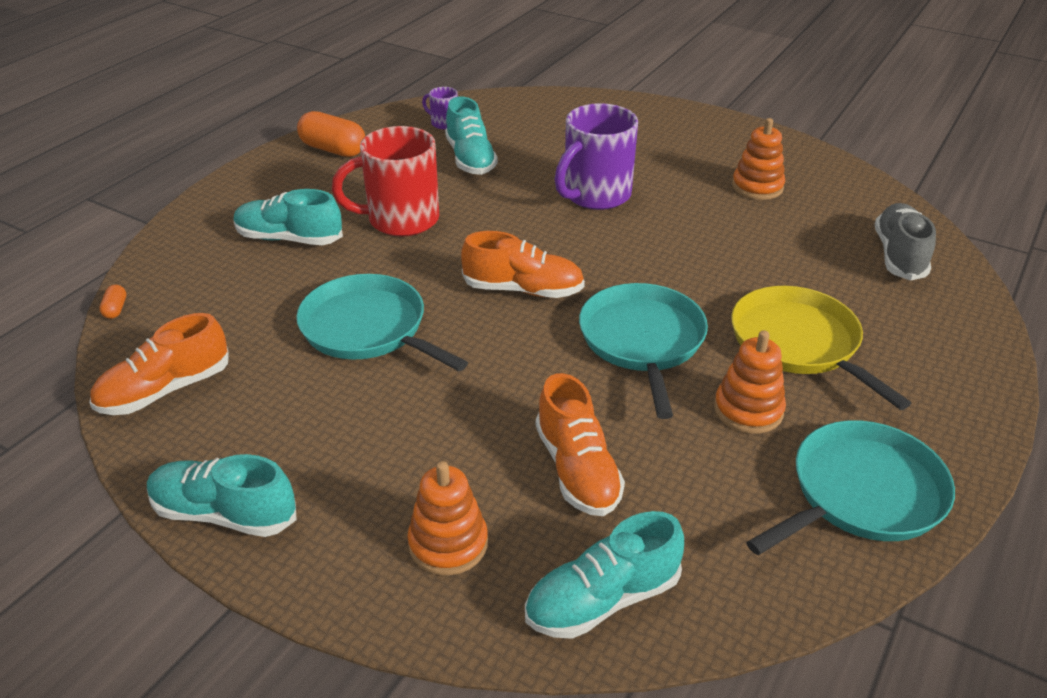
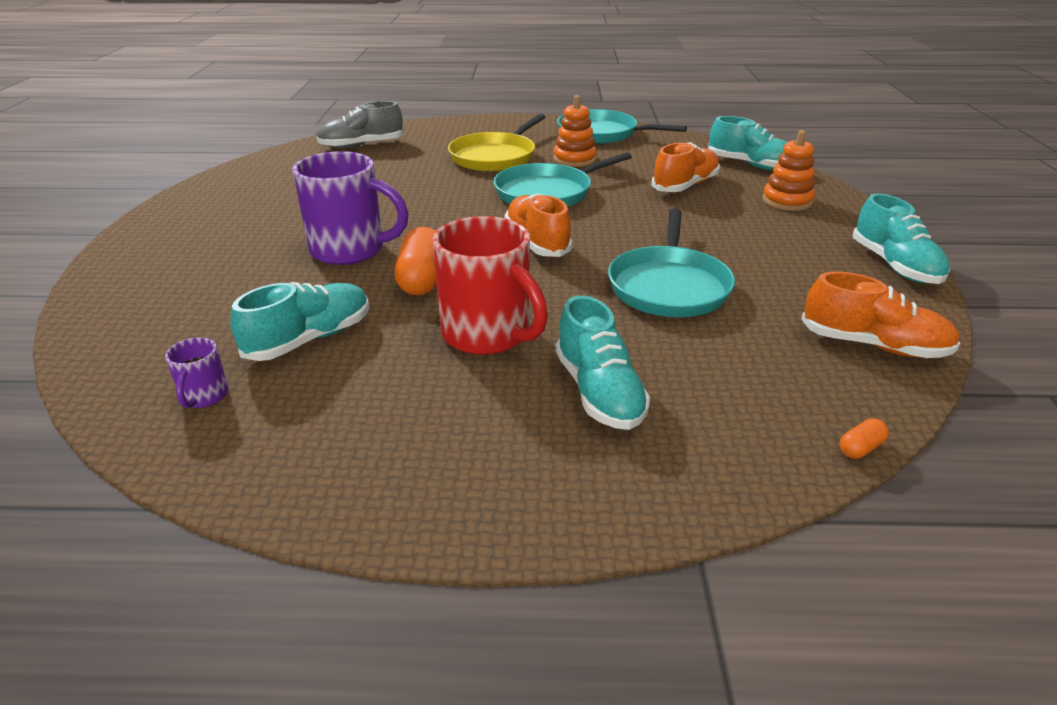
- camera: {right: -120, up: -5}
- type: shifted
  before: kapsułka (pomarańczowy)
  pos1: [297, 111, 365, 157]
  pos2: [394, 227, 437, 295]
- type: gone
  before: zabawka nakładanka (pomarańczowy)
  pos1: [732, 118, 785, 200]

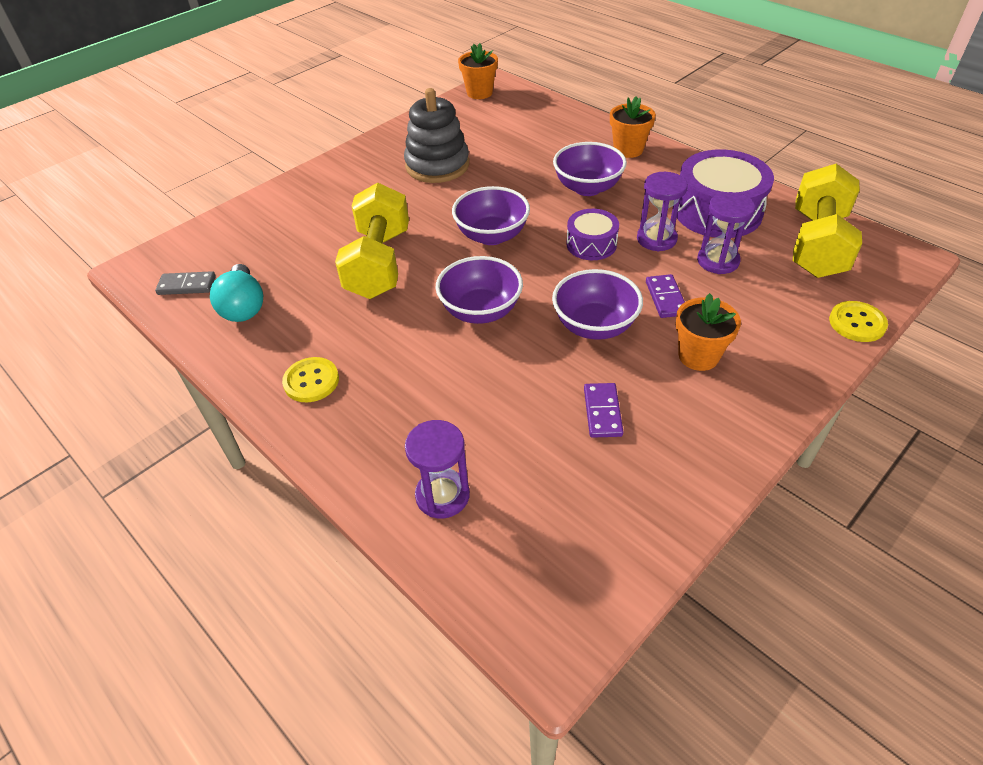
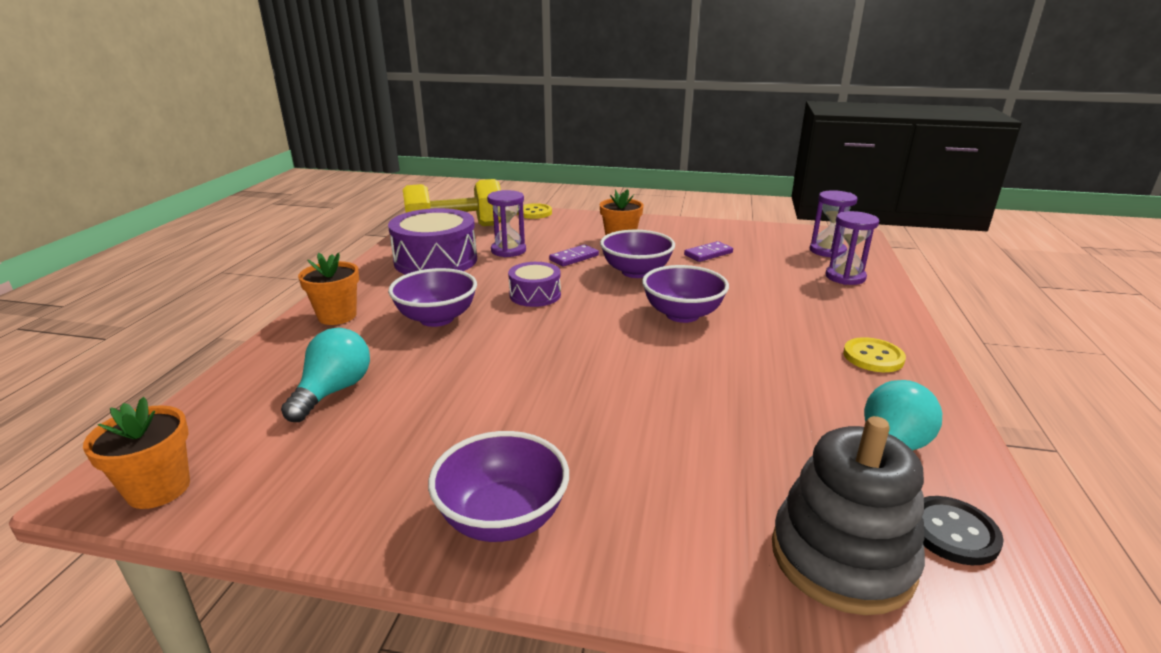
- camera: {right: -125, up: -20}
- type: new
  after: żarówka (turkusowy)
  pos2: [281, 328, 370, 422]
- type: shifted
  before: miska (fioletowy)
  pos1: [452, 186, 530, 245]
  pos2: [428, 431, 569, 542]
- type: shifted
  before: zabawka nakładanka (szary)
  pos1: [404, 88, 469, 183]
  pos2: [772, 416, 925, 615]
- type: shifted
  before: klepsydra (fioletowy)
  pos1: [637, 172, 688, 251]
  pos2: [810, 190, 858, 257]
- type: swapped
  before: kostka domina (szary)
  after: guzik (czarny)
  pos1: [155, 271, 216, 295]
  pos2: [922, 496, 1004, 565]
- type: gone
  before: hantel (żółty)
  pos1: [335, 183, 409, 299]

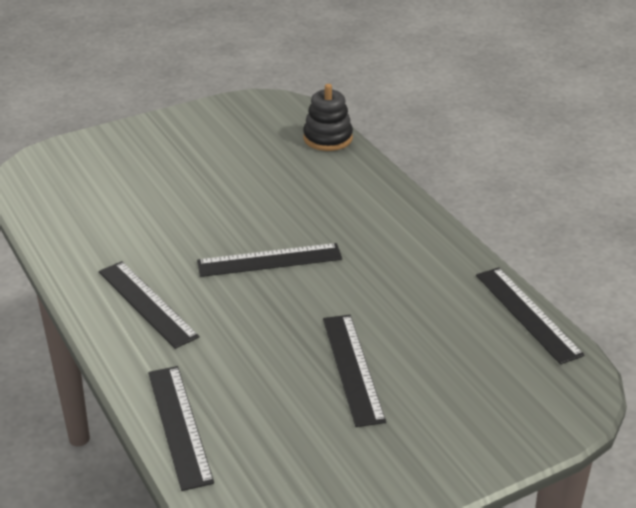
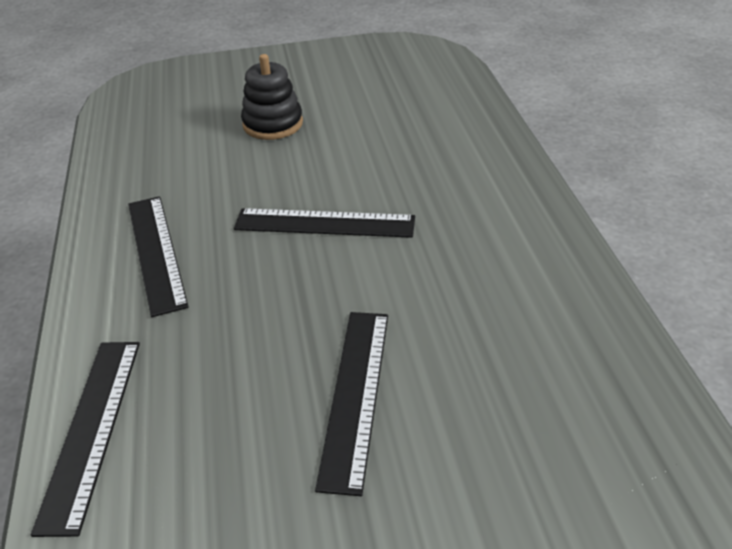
- camera: {right: 20, up: 5}
- type: shifted
  before: zabawka nakładanka (czarny)
  pos1: [303, 84, 353, 151]
  pos2: [241, 54, 303, 140]
- type: gone
  before: linijka (czarny)
  pos1: [476, 267, 585, 364]

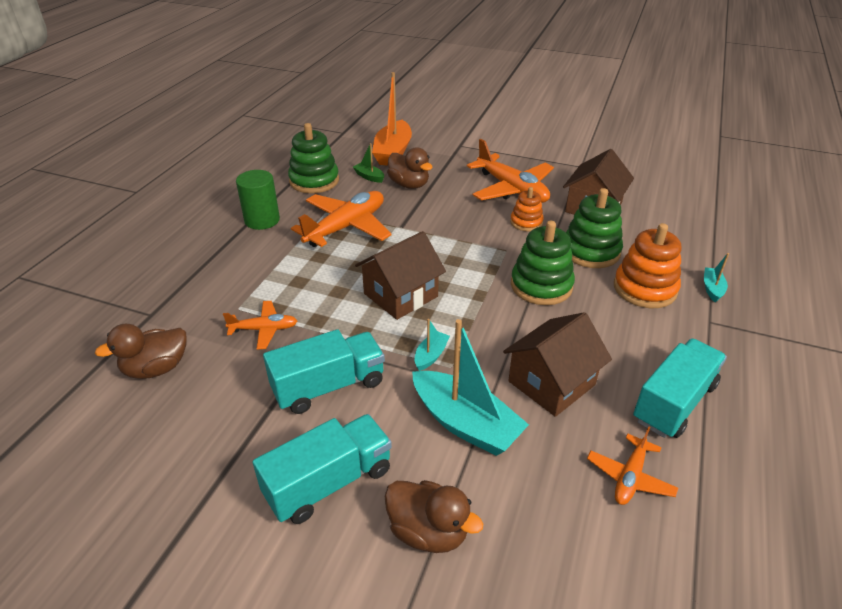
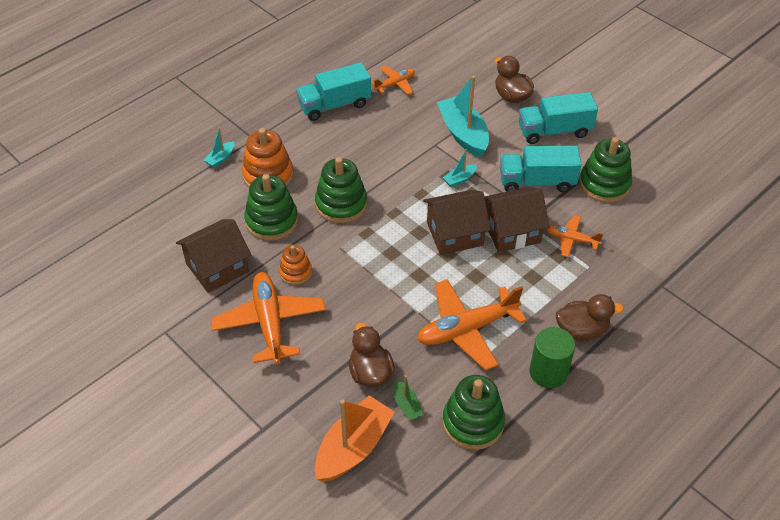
- camera: {right: -155, up: 10}
- type: shifted
  before: domek (brązowy)
  pos1: [503, 312, 612, 417]
  pos2: [484, 187, 550, 252]
- type: shifted
  before: kaczka (brązowy)
  pos1: [95, 324, 187, 379]
  pos2: [556, 294, 624, 341]
- type: new
  after: zabawka nakładanka (zielony)
  pos2: [579, 137, 632, 203]

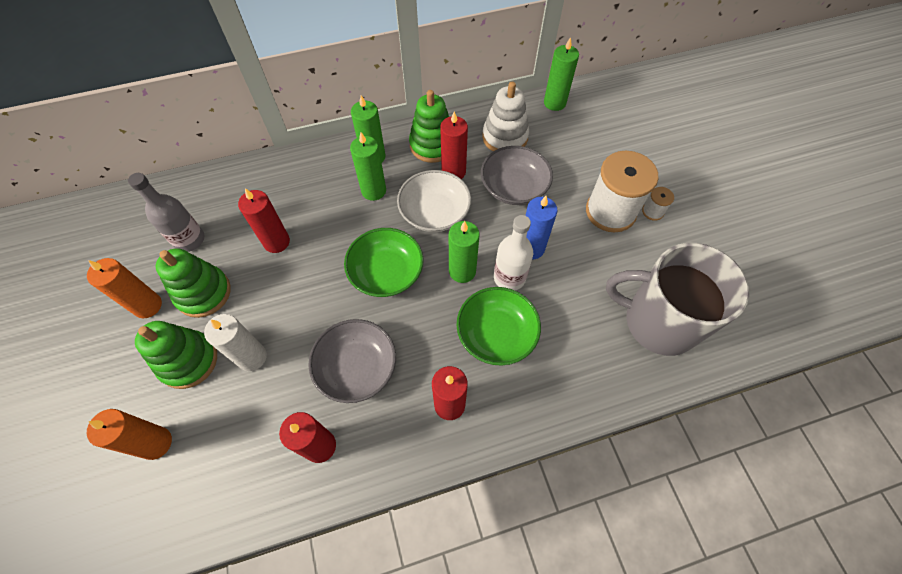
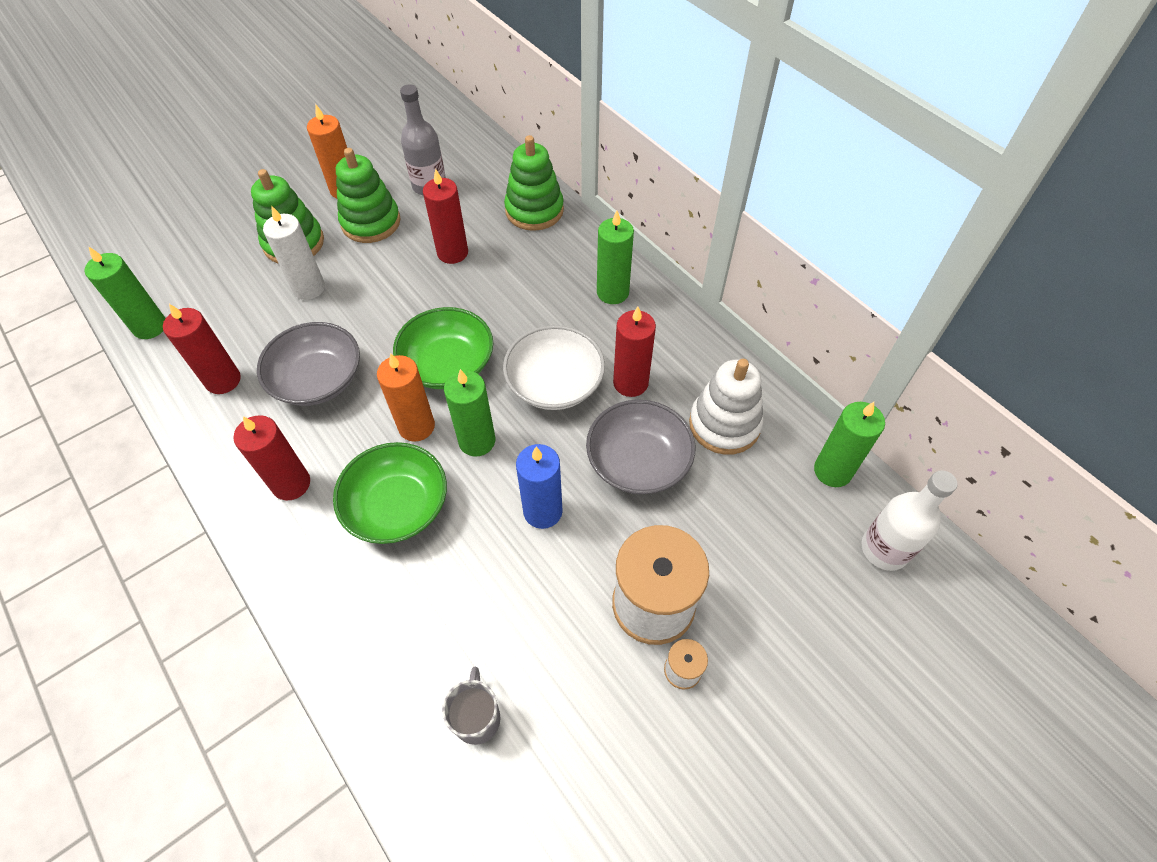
- camera: {right: 70, up: -5}
- type: shifted
  before: świeca (zielony)
  pos1: [350, 132, 386, 201]
  pos2: [84, 246, 166, 339]
- type: shifted
  before: świeca (pomarańczowy)
  pos1: [87, 409, 172, 460]
  pos2: [377, 353, 435, 442]
- type: scaled
  before: kubek (szary)
  pos1: [606, 243, 749, 356]
  pos2: [442, 667, 500, 745]
  scale: 0.41
- type: shifted
  before: zabawka nakładanka (zielony)
  pos1: [409, 90, 449, 163]
  pos2: [504, 135, 564, 231]
- type: shifted
  before: butelka (biały)
  pos1: [494, 215, 533, 291]
  pos2: [861, 470, 957, 571]

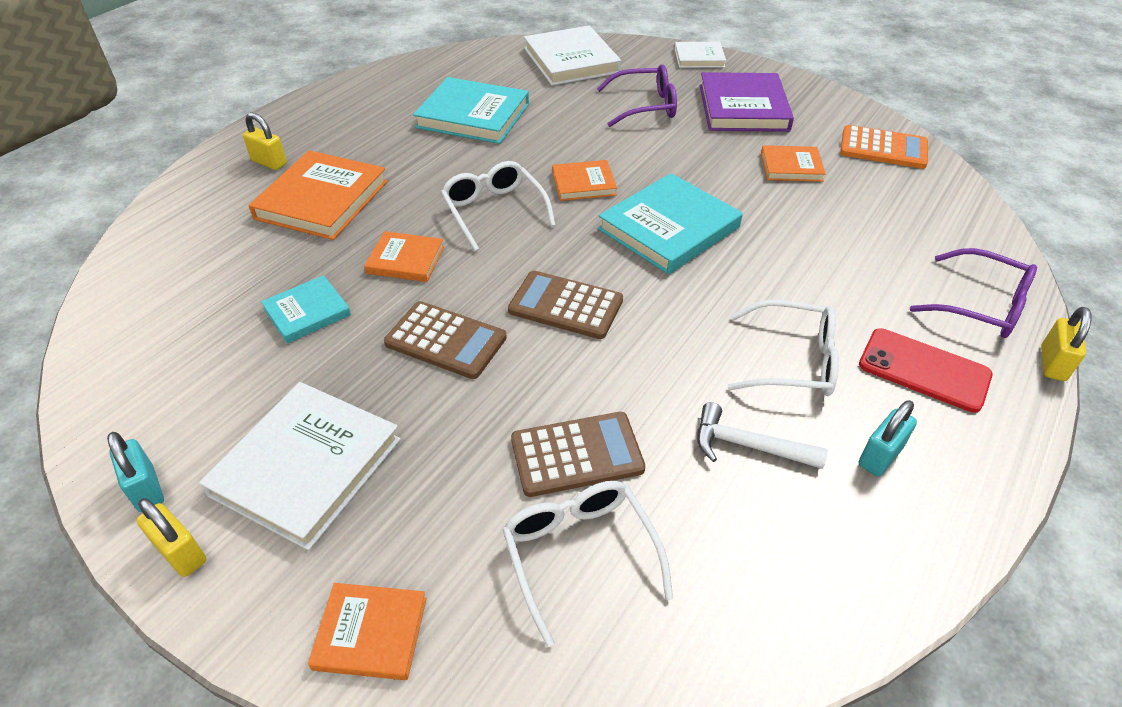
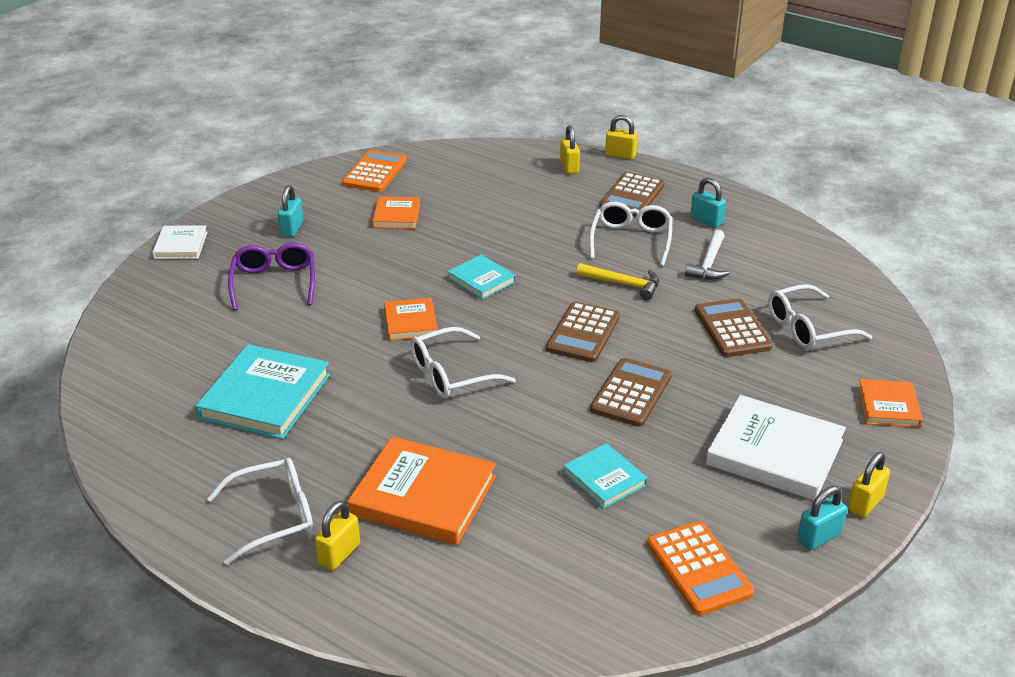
- camera: {right: -90, up: -10}
- type: new
  after: okulary (biały)
  pos2: [206, 458, 314, 565]
- type: swapped
  before: książka (fioletowy)
  after: kłódka (turkusowy)
  pos1: [700, 72, 794, 132]
  pos2: [277, 185, 304, 237]
- type: scaled
  before: książka (turkusowy)
  pos1: [598, 173, 743, 275]
  pos2: [447, 255, 516, 300]
  scale: 0.56
- type: swapped
  before: okulary (fioletowy)
  after: kłódka (żółty)
  pos1: [910, 248, 1037, 338]
  pos2: [560, 125, 580, 174]
- type: new
  after: młotek (żółty)
  pos2: [576, 263, 659, 300]
- type: swapped
  before: telefon (czerwony)
  after: kalkulator (brązowy)
  pos1: [859, 328, 993, 412]
  pos2: [599, 172, 665, 217]
- type: new
  after: kalkulator (pomarańczowy)
  pos2: [647, 521, 754, 616]
- type: gone
  before: książka (pomarańczowy)
  pos1: [364, 231, 444, 282]
- type: gone
  before: książka (biały)
  pos1: [524, 26, 621, 86]

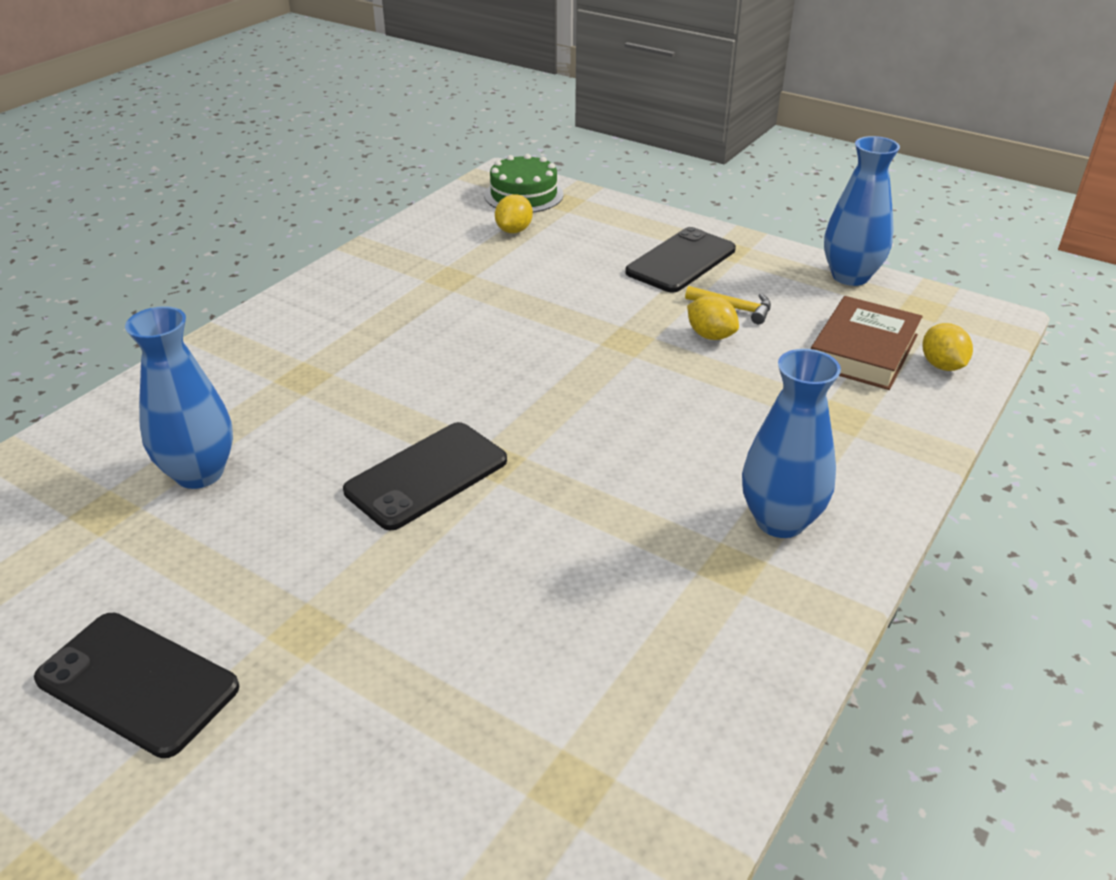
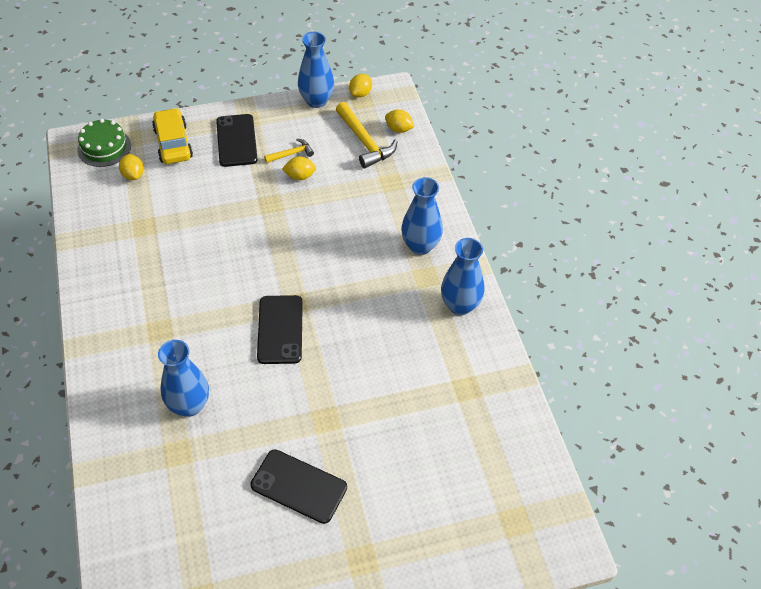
- camera: {right: -50, up: 15}
- type: new
  after: samochód (żółty)
  pos2: [152, 108, 193, 164]
- type: rotated
  before: telefon (czarny)
  pos1: [34, 613, 239, 758]
  pos2: [250, 449, 347, 524]
  turn: 45
- type: swapped
  before: książka (brązowy)
  after: młotek (żółty)
  pos1: [811, 296, 923, 390]
  pos2: [336, 102, 397, 169]
- type: new
  after: cytryna (żółty)
  pos2: [349, 74, 372, 97]
- type: new
  after: wazon (niebieski)
  pos2: [441, 238, 484, 315]

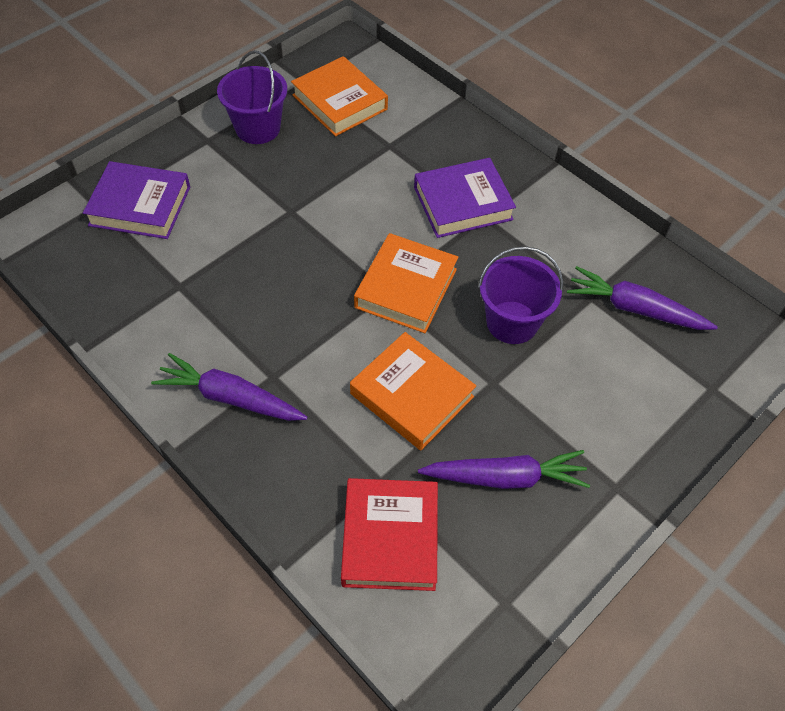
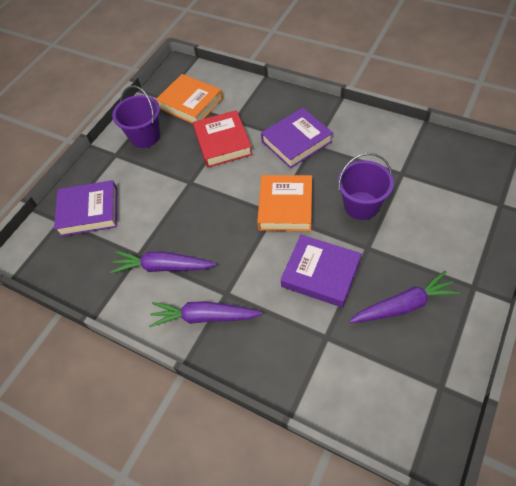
- camera: {right: -10, up: 0}
- type: shifted
  before: marchewka (fioletowy)
  pos1: [567, 266, 718, 330]
  pos2: [110, 251, 216, 273]
- type: shifted
  before: książka (czerwony)
  pos1: [341, 478, 438, 591]
  pos2: [193, 110, 253, 168]
- type: repainted
  before: książka (pomarańczowy)
  after: książka (fioletowy)
  pos1: [350, 332, 476, 450]
  pos2: [281, 235, 361, 308]

